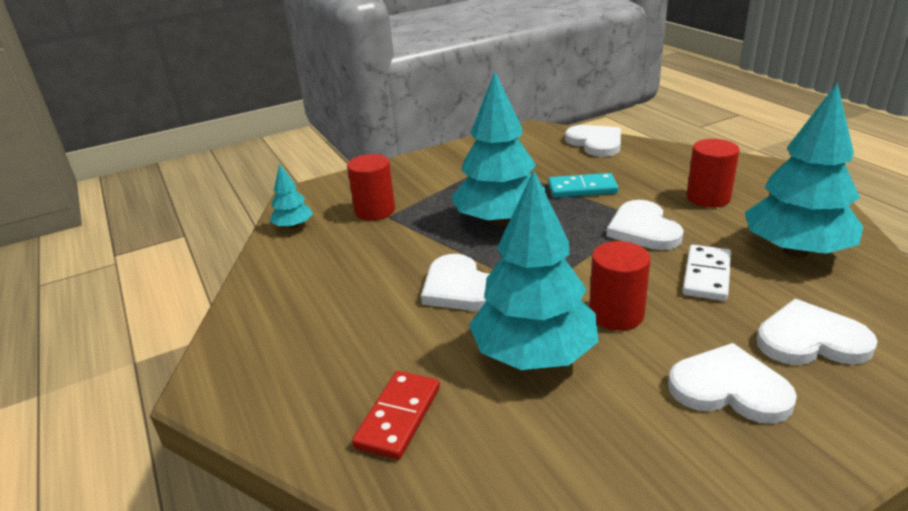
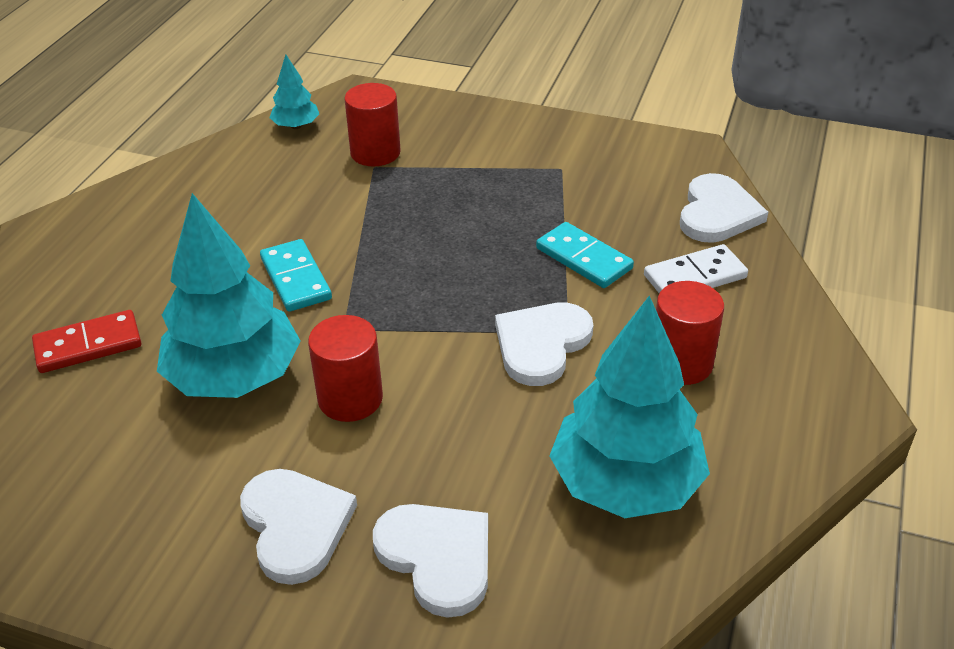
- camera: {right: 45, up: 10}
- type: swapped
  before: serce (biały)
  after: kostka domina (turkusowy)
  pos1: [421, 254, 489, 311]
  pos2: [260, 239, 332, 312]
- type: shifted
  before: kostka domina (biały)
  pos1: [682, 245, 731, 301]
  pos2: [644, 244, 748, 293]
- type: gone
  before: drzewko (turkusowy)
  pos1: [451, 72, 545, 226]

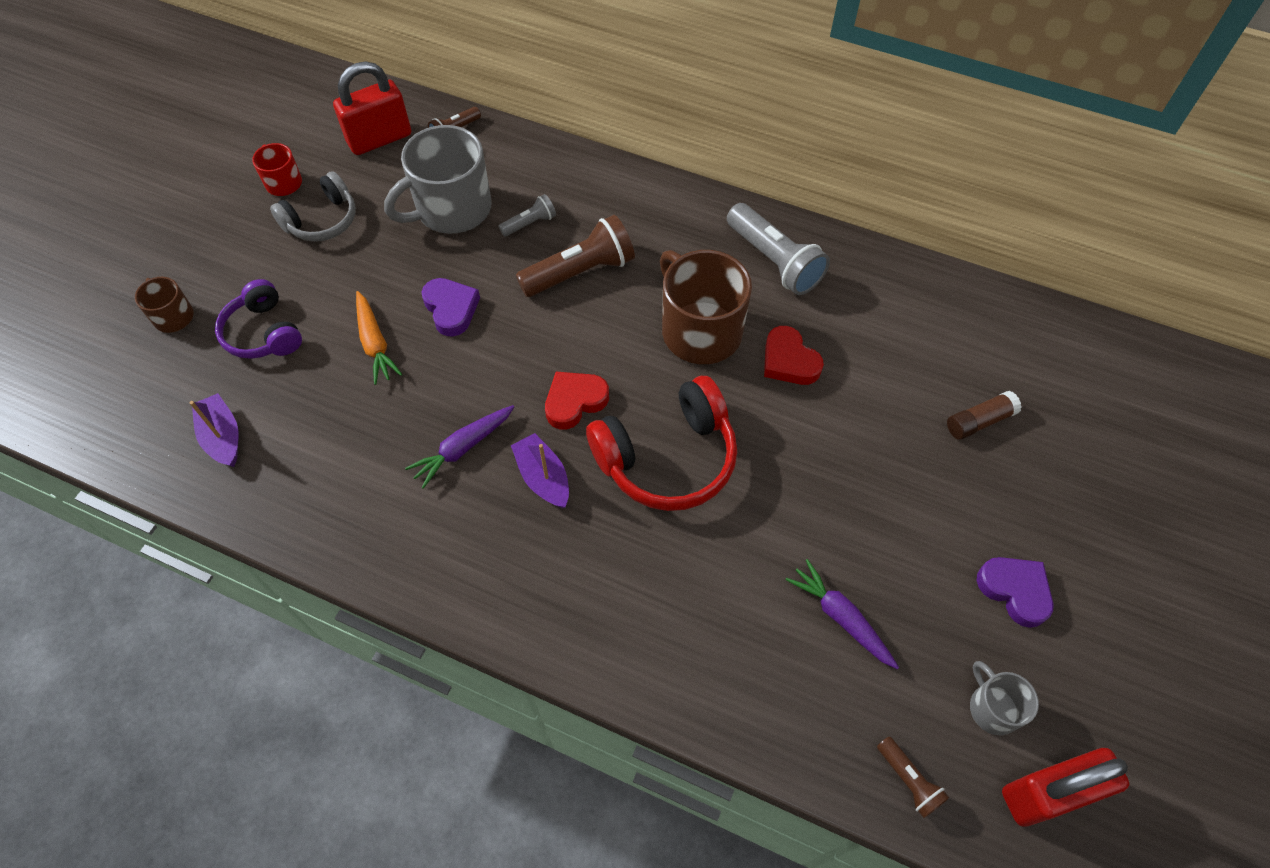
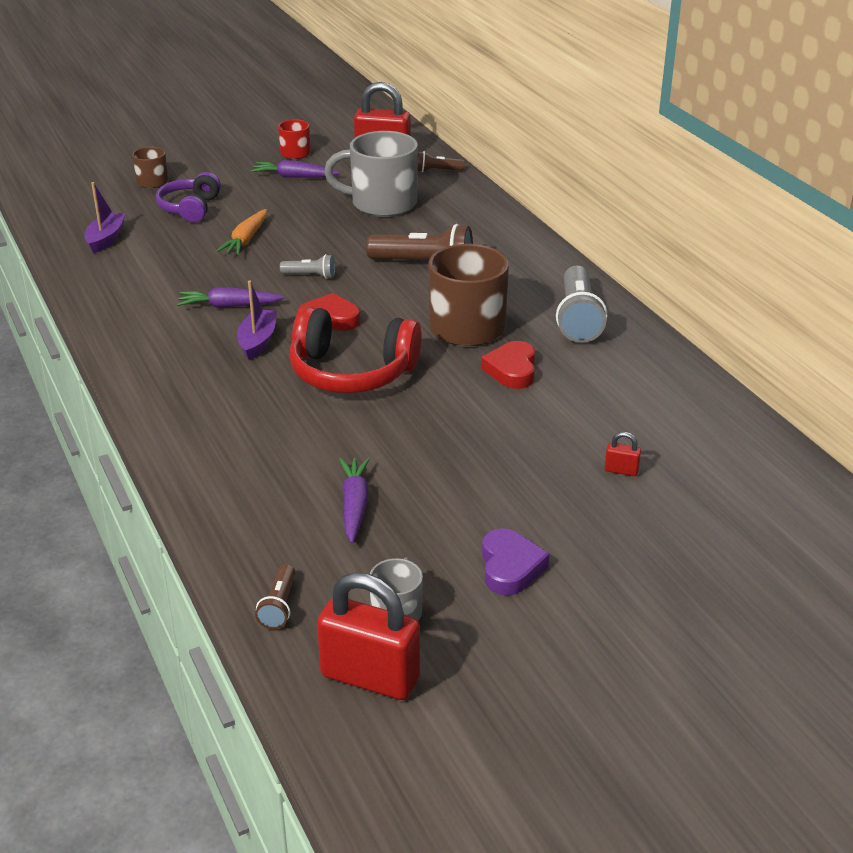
- camera: {right: 40, up: -25}
- type: swapped
  before: słuchawki (szary)
  after: marchewka (fioletowy)
  pos1: [270, 171, 356, 242]
  pos2: [251, 160, 340, 178]
- type: shifted
  before: latarka (szary)
  pos1: [499, 194, 556, 237]
  pos2: [280, 254, 335, 279]
- type: swapped
  before: klej w sztyfcie (brązowy)
  after: kłódka (czerwony)
  pos1: [947, 391, 1022, 440]
  pos2: [605, 432, 641, 476]
- type: gone
  before: serce (fioletowy)
  pos1: [421, 278, 480, 337]

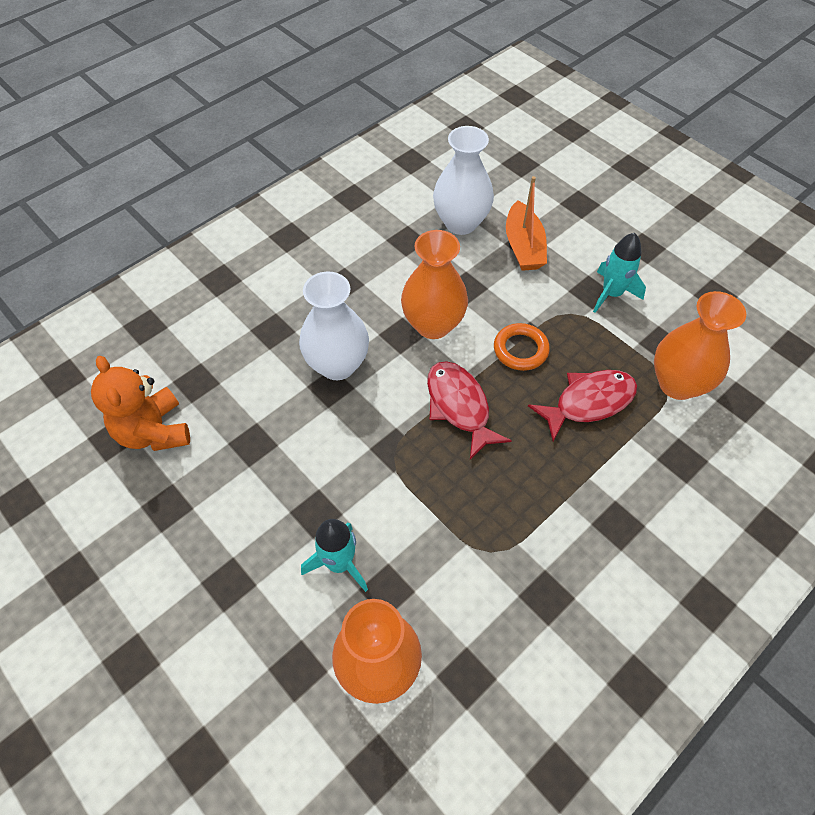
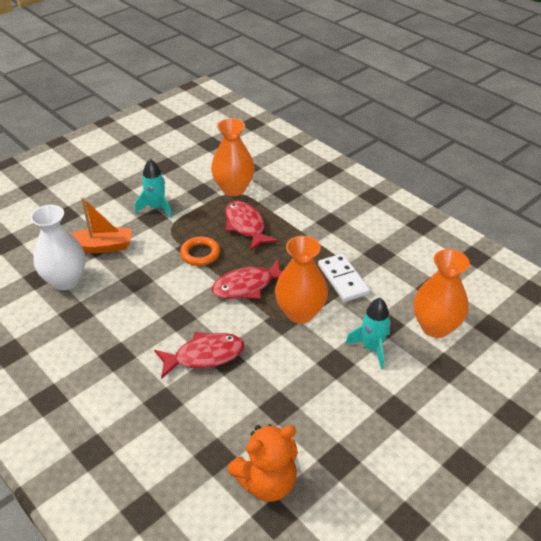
- camera: {right: -90, up: -15}
- type: swapped
  before: wazon (biały)
  after: ryba (czerwony)
  pos1: [299, 272, 369, 380]
  pos2: [154, 332, 244, 379]
- type: shifted
  before: wazon (pomarańczowy)
  pos1: [401, 230, 468, 339]
  pos2: [275, 236, 328, 324]
- type: new
  after: kostka domina (biały)
  pos2: [318, 254, 370, 302]

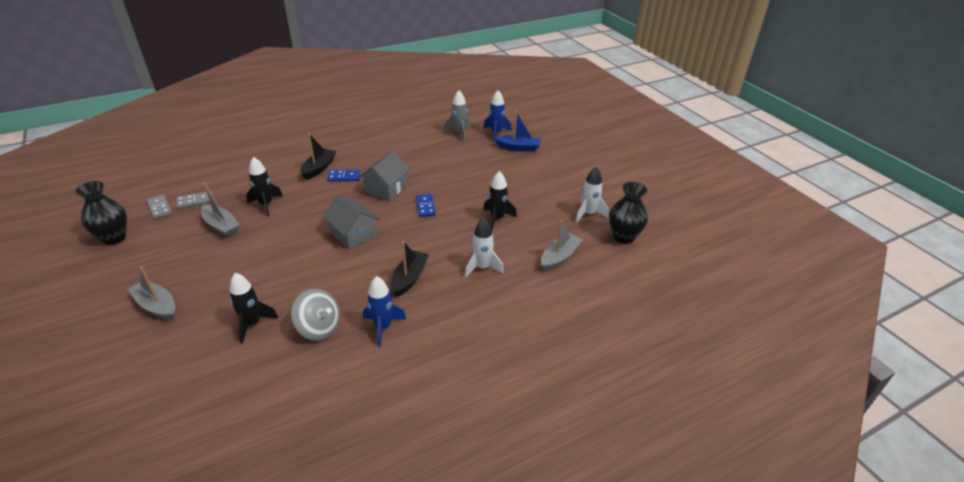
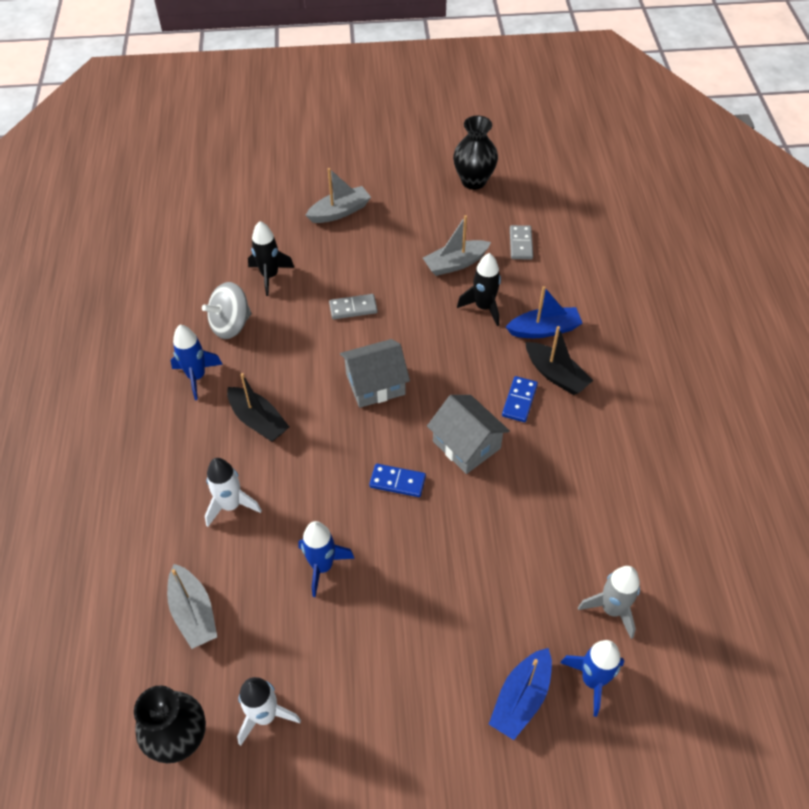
- camera: {right: 115, up: 15}
- type: repainted
  before: rakieta (czarny)
  after: rakieta (niebieski)
  pos1: [483, 171, 517, 230]
  pos2: [298, 521, 355, 597]
- type: shifted
  before: kostka domina (szary)
  pos1: [147, 195, 172, 219]
  pos2: [329, 294, 378, 319]
- type: new
  after: łódka (niebieski)
  pos2: [506, 286, 582, 338]

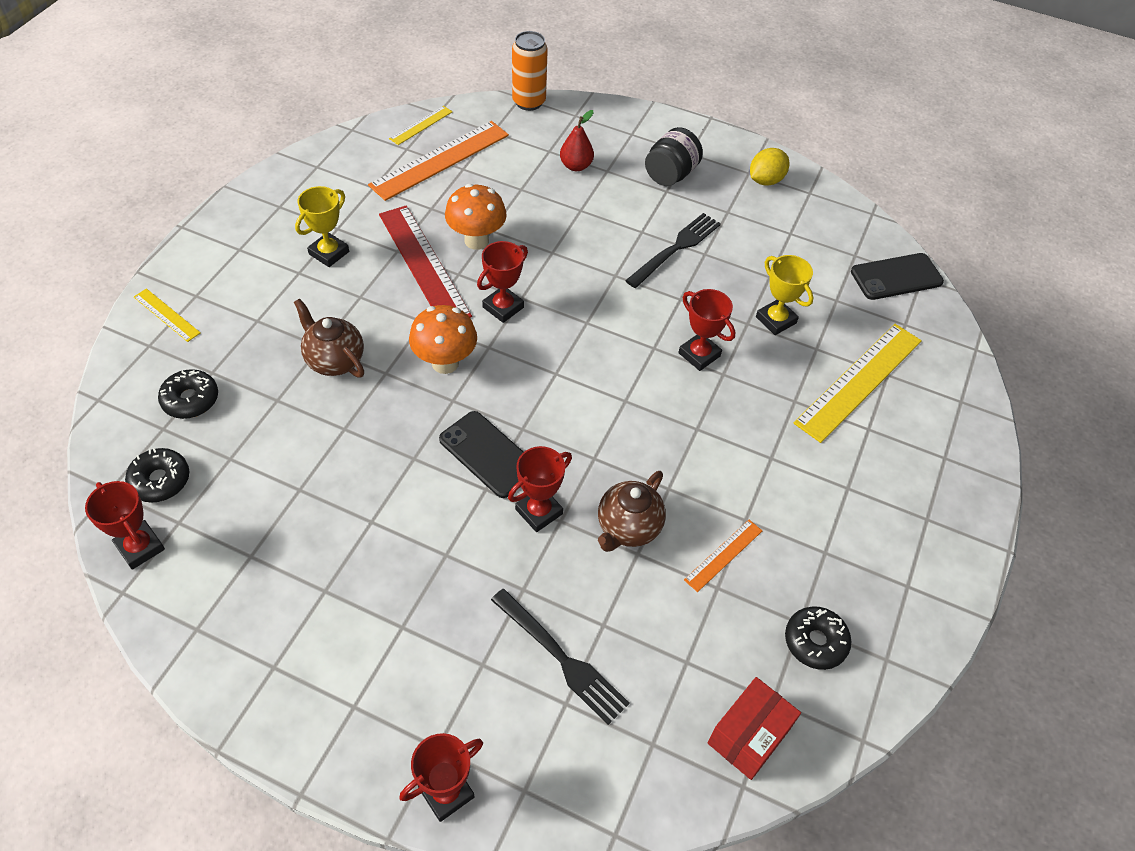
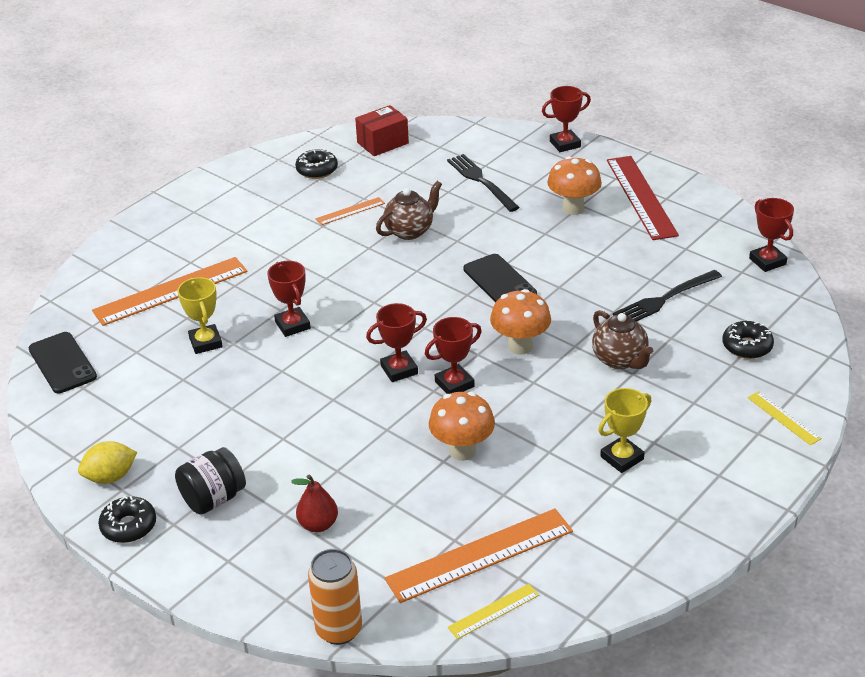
- camera: {right: -160, up: -15}
- type: rotated
  before: telefon (czarny)
  pos1: [851, 253, 944, 300]
  pos2: [29, 332, 97, 393]
  turn: 60
- type: repainted
  before: linijka (żółty)
  after: linijka (pomarańczowy)
  pos1: [794, 324, 922, 443]
  pos2: [92, 257, 248, 326]
- type: shifted
  before: donut (czarny)
  pos1: [125, 448, 189, 503]
  pos2: [98, 496, 156, 543]
- type: shifted
  before: puchar (czerwony)
  pos1: [508, 446, 572, 532]
  pos2: [366, 303, 427, 382]
- type: new
  after: grzyb (pomarańczowy)
  pos2: [547, 156, 602, 215]
- type: shifted
  before: linijka (czerwony)
  pos1: [379, 205, 472, 318]
  pos2: [607, 156, 679, 240]
- type: shifted
  before: widelec (czarny)
  pos1: [625, 213, 721, 288]
  pos2: [613, 270, 722, 322]

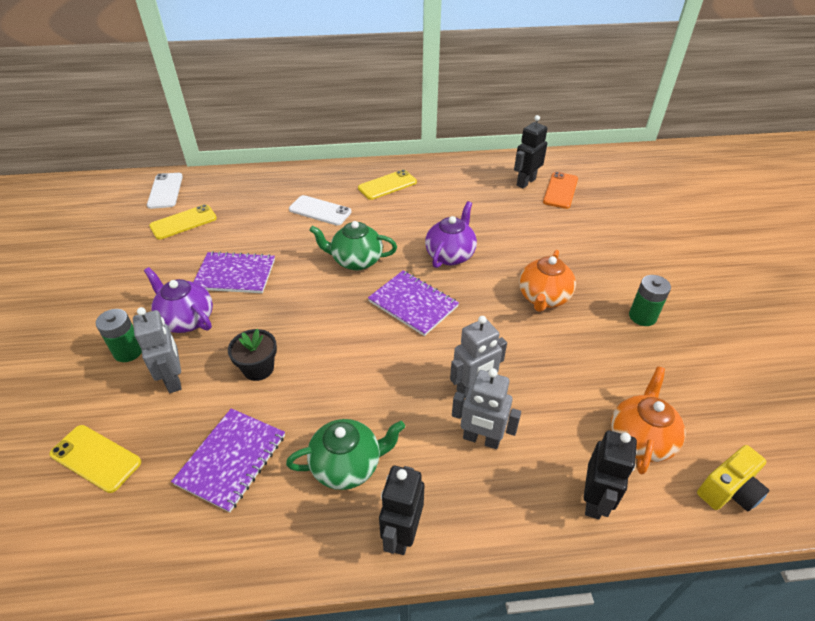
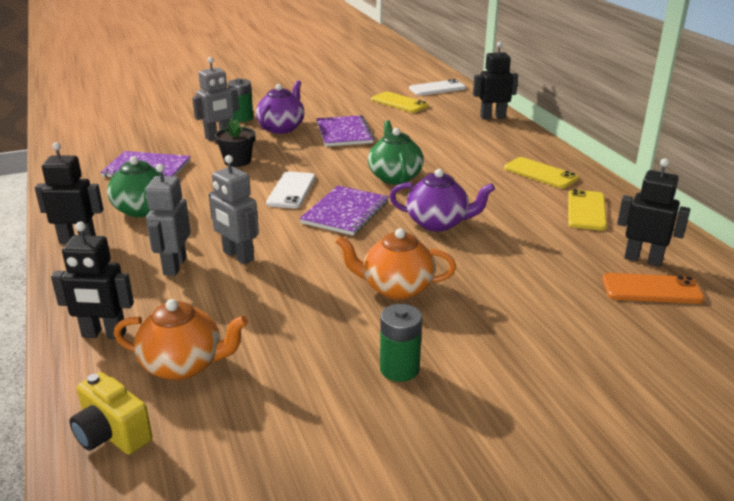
- camera: {right: 75, up: -15}
- type: shifted
  before: telefon (biały)
  pos1: [289, 195, 351, 225]
  pos2: [266, 171, 315, 208]
- type: new
  after: robot (czarny)
  pos2: [473, 42, 518, 120]
- type: shifted
  before: telefon (żółty)
  pos1: [49, 425, 141, 493]
  pos2: [568, 189, 607, 231]

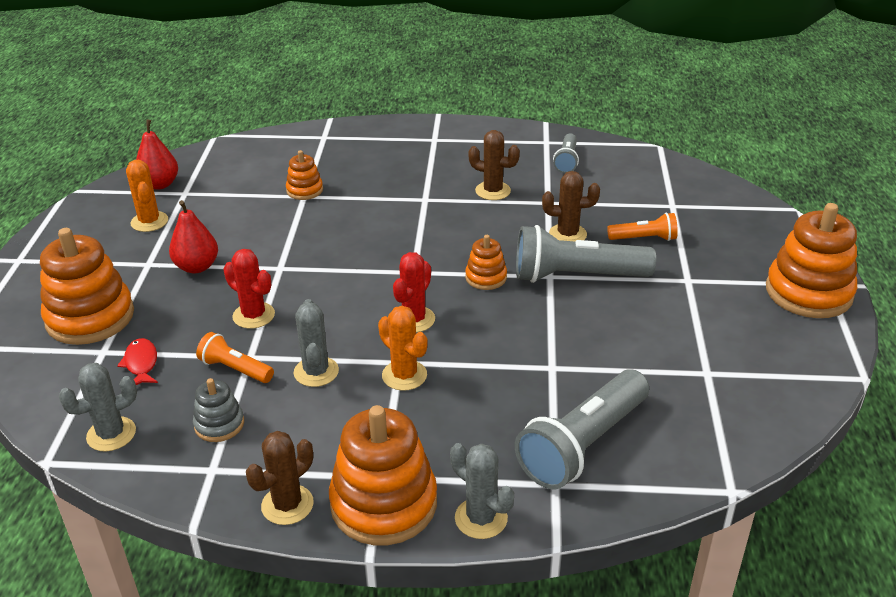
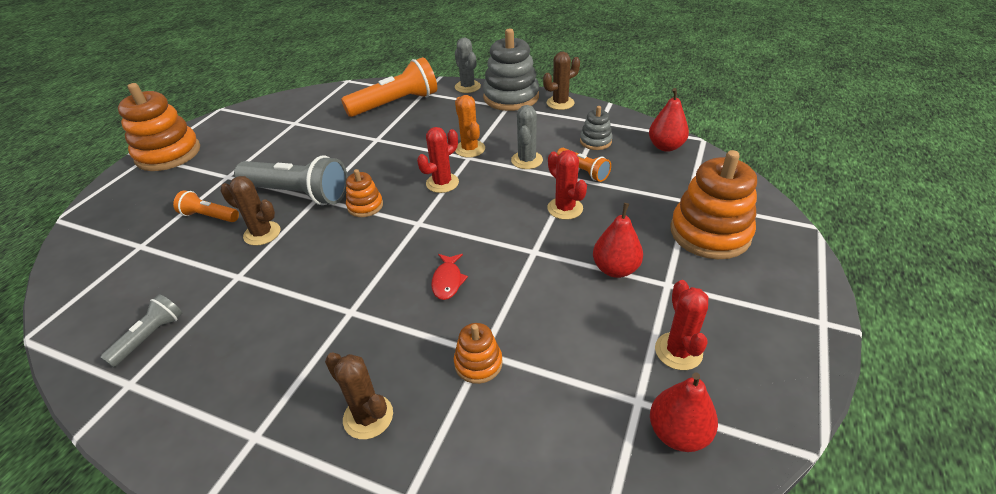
- camera: {right: -160, up: 5}
- type: shifted
  before: kaktus (brązowy)
  pos1: [468, 130, 520, 200]
  pos2: [325, 352, 393, 439]
- type: repainted
  before: latarka (szary)
  after: latarka (pomarańczowy)
  pos1: [515, 369, 649, 490]
  pos2: [341, 57, 437, 117]
- type: shifted
  before: ryba (czerwony)
  pos1: [117, 338, 158, 385]
  pos2: [431, 254, 468, 300]
- type: repainted
  before: zabawka nakładanka (pomarańczowy)
  after: zabawka nakładanka (szary)
  pos1: [329, 405, 437, 545]
  pos2: [483, 29, 539, 111]
- type: swapped
  before: kaktus (szary)
  after: gruszka (czerwony)
  pos1: [58, 363, 137, 451]
  pos2: [649, 88, 689, 152]
- type: repainted
  before: kaktus (pomarańczowy)
  after: kaktus (czerwony)
  pos1: [126, 160, 168, 232]
  pos2: [655, 280, 708, 370]

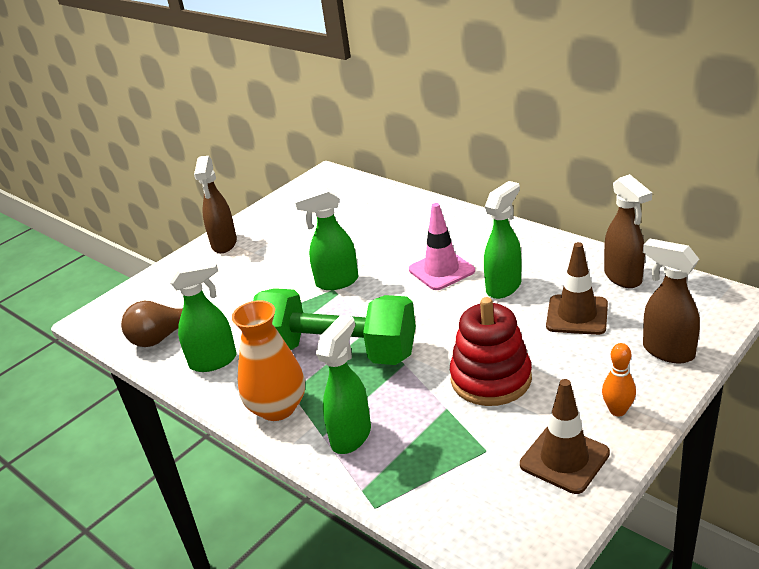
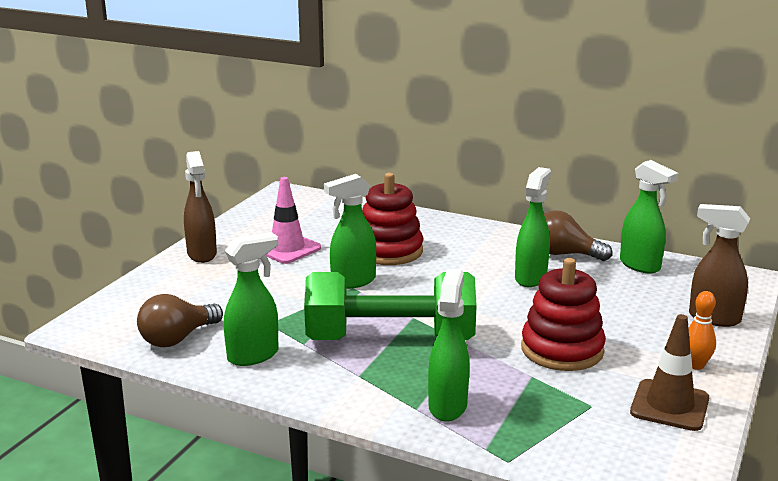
- camera: {right: -20, up: -10}
- type: shifted
  before: pachołek (różowy)
  pos1: [409, 203, 475, 290]
  pos2: [266, 177, 321, 264]
- type: new
  after: zabawka nakładanka (czerwony)
  pos2: [362, 173, 423, 265]
- type: new
  after: żarówka (brązowy)
  pos2: [544, 210, 612, 261]
- type: repainted
  before: spryskiwacz (brązowy)
  after: spryskiwacz (zielony)
  pos1: [604, 174, 652, 288]
  pos2: [620, 160, 679, 274]
- type: gone
  before: wazon (pomarańczowy)
  pos1: [232, 300, 305, 421]
- type: gone
  before: pachołek (brązowy)
  pos1: [546, 242, 608, 335]

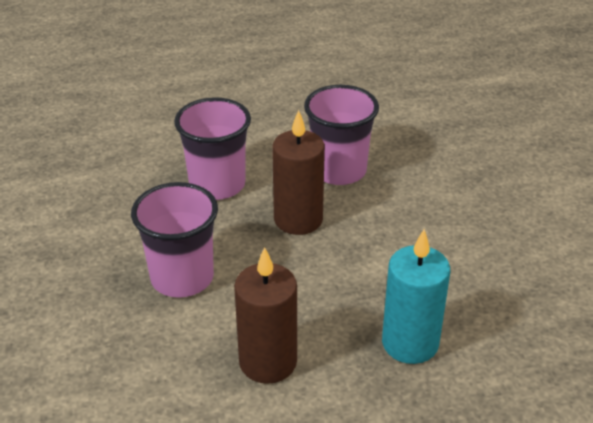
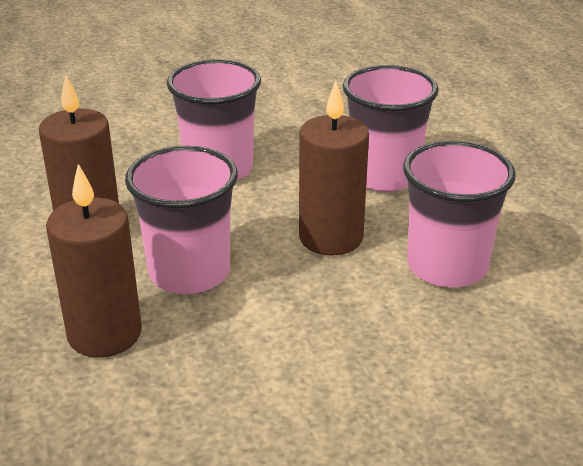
- camera: {right: 85, up: -5}
- type: repainted
  before: świeca (turkusowy)
  after: świeca (brązowy)
  pos1: [382, 229, 451, 364]
  pos2: [46, 164, 142, 357]
- type: new
  after: szklanka (różowy)
  pos2: [125, 146, 238, 294]

